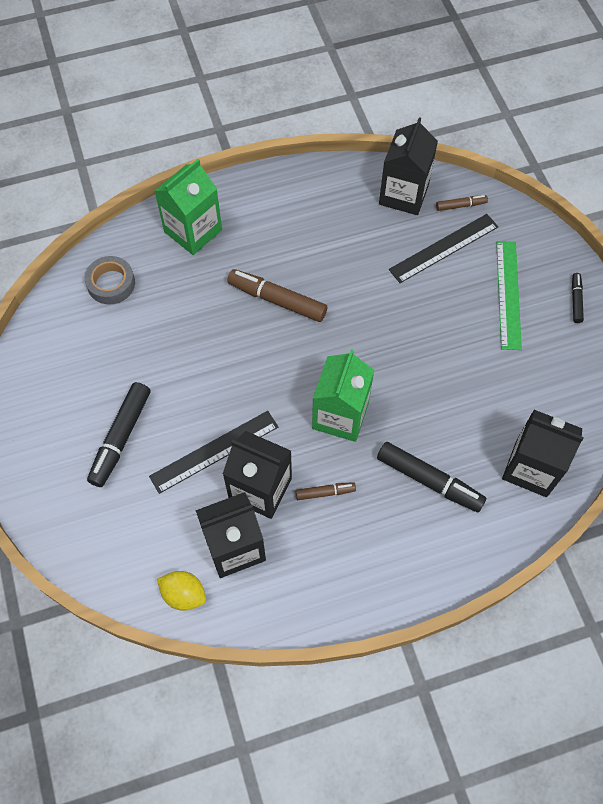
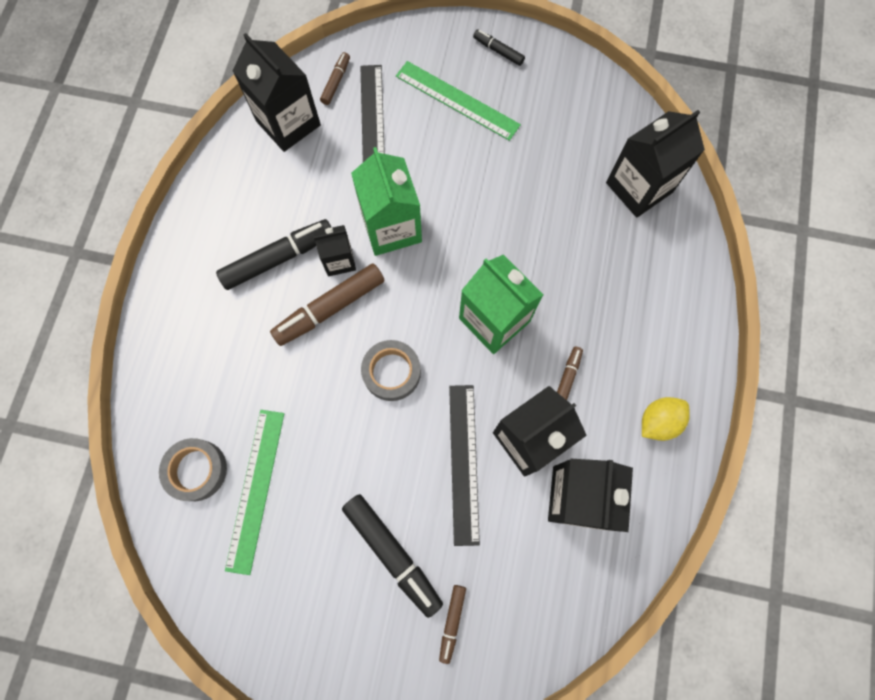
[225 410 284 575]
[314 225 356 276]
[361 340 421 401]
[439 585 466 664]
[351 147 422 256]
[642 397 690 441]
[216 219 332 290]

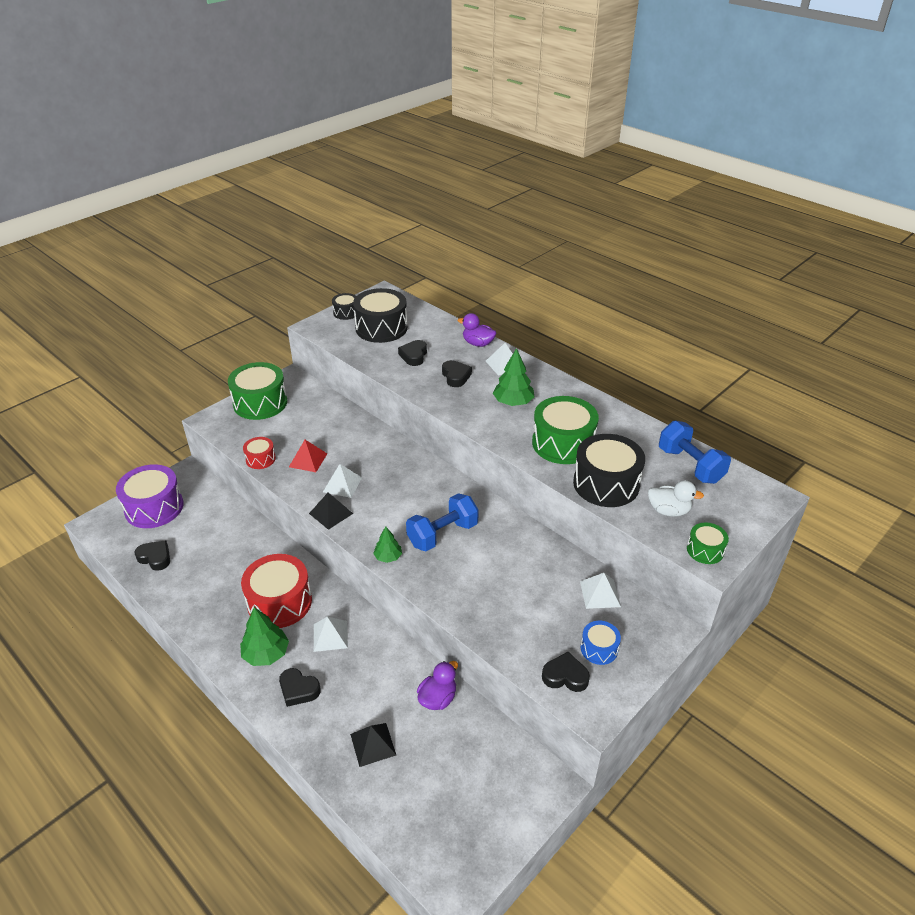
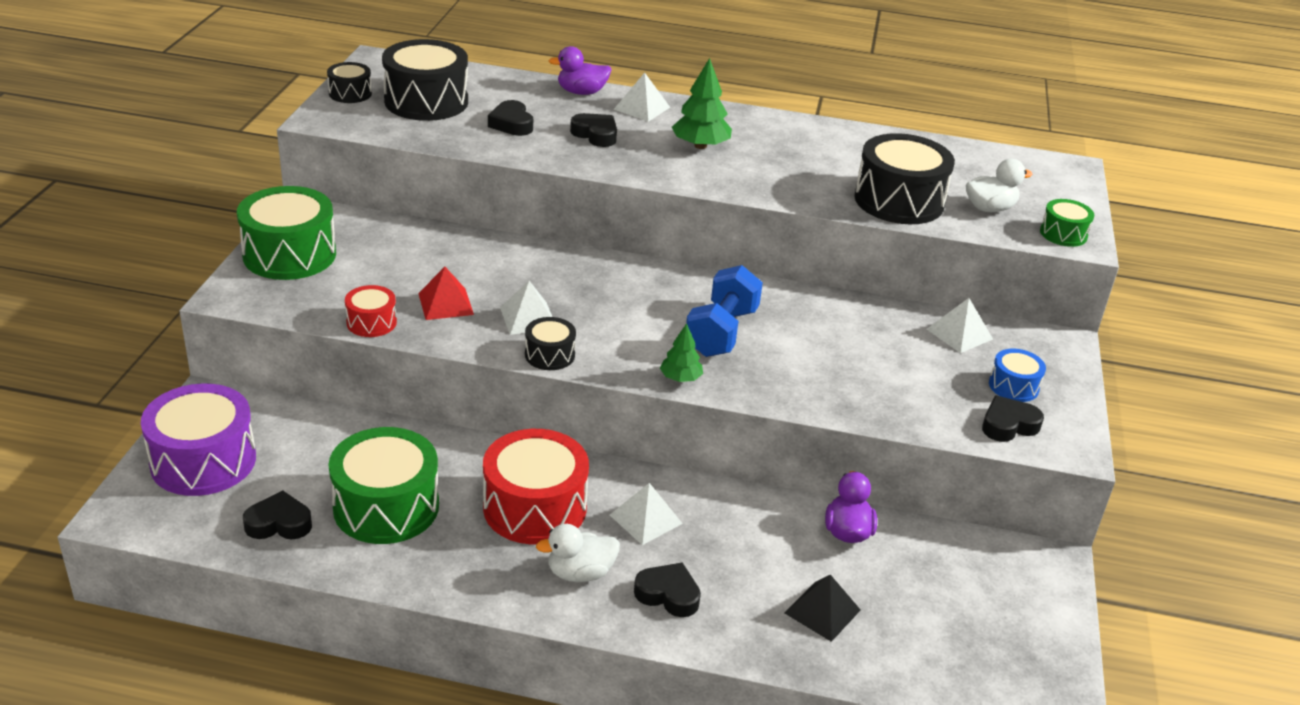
[659 420 731 484] (first image)
[329 427 439 544]
[536 524 620 582]
[525 317 576 370]
[634 562 701 617]

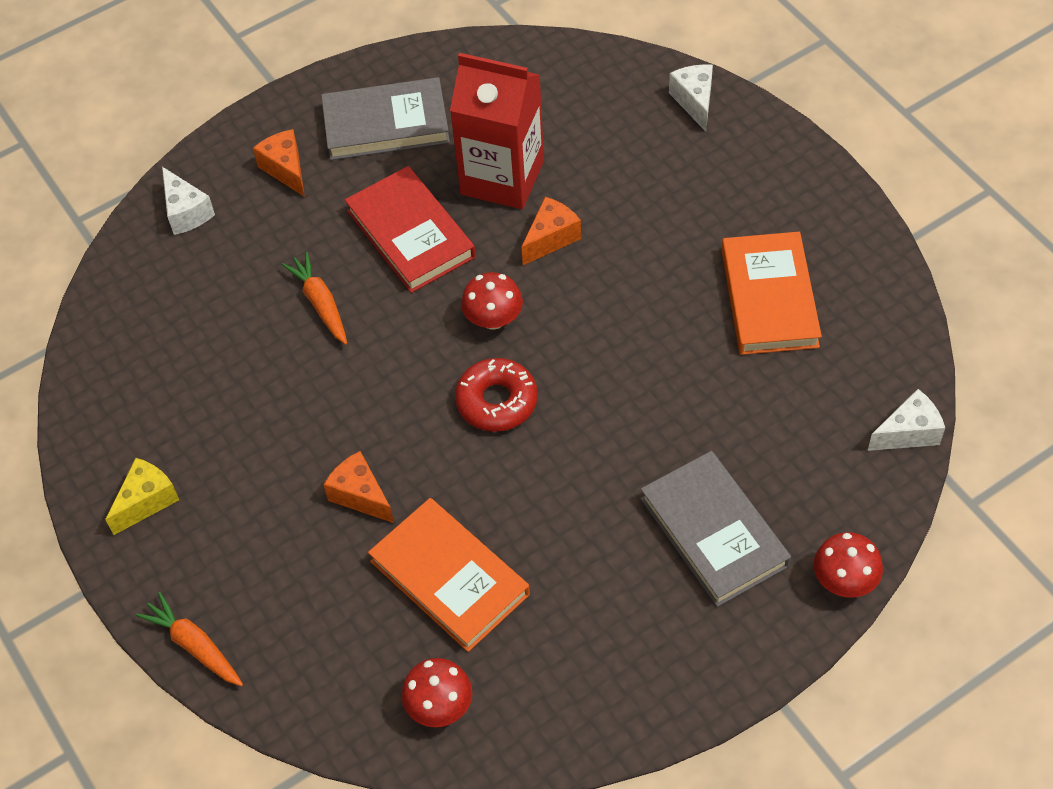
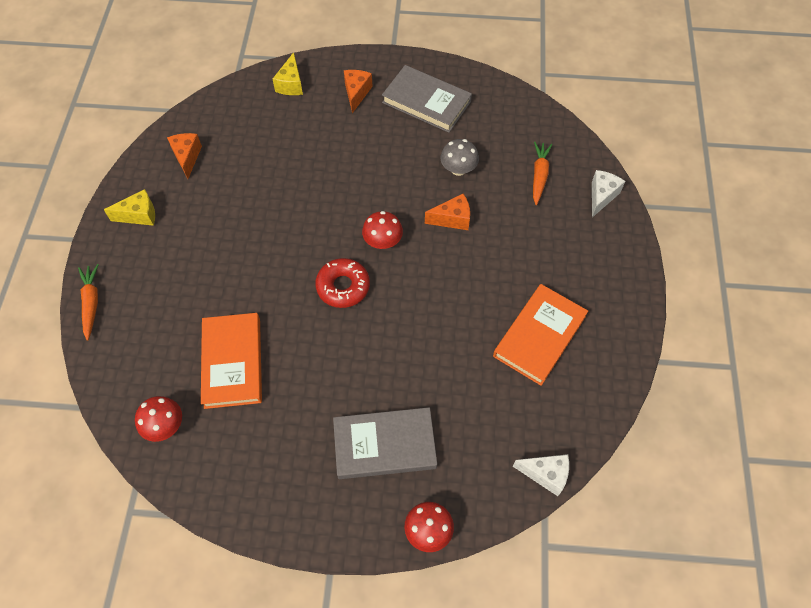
[345 166 476 293] (first image)
[533 142 552 205]
[167 133 202 179]
[440 139 479 176]
[273 52 303 95]
[333 407 437 479]

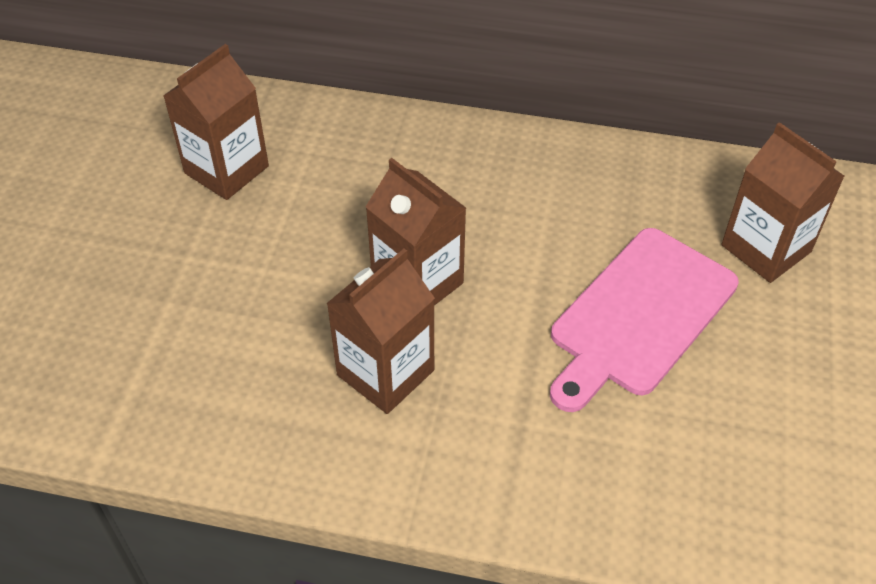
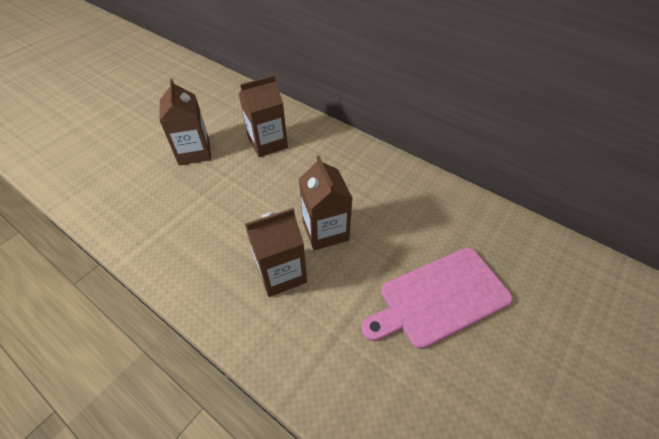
[159 79 211 165]

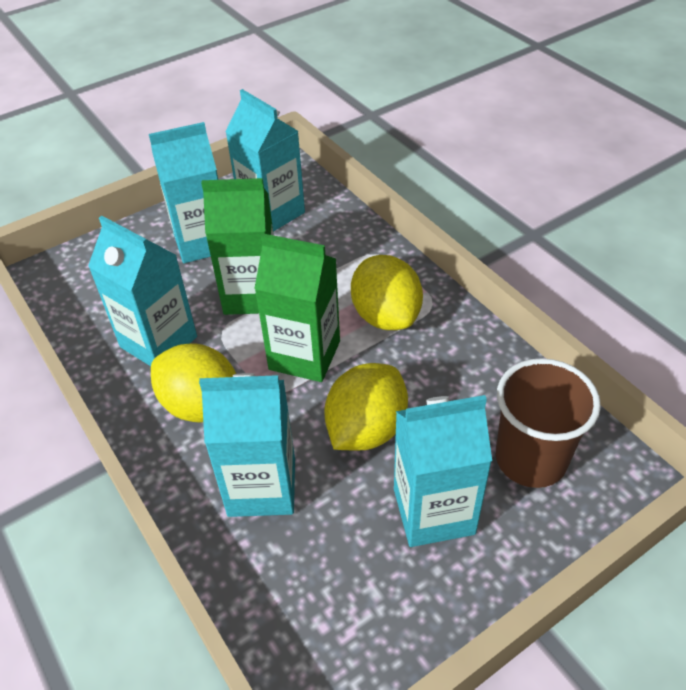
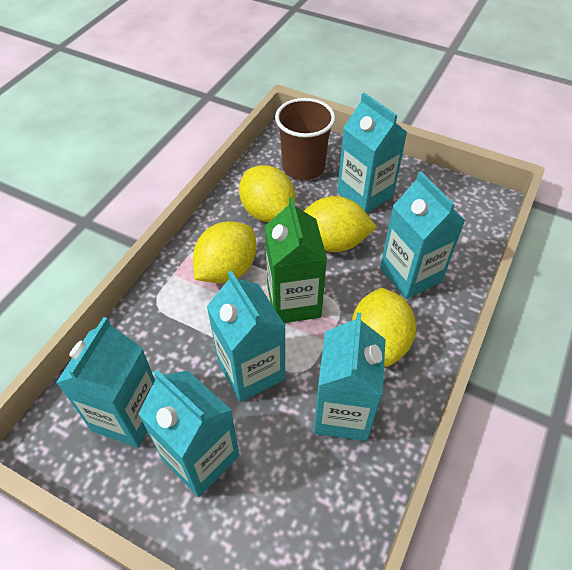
[239 165 295 222]
[206 271 285 402]

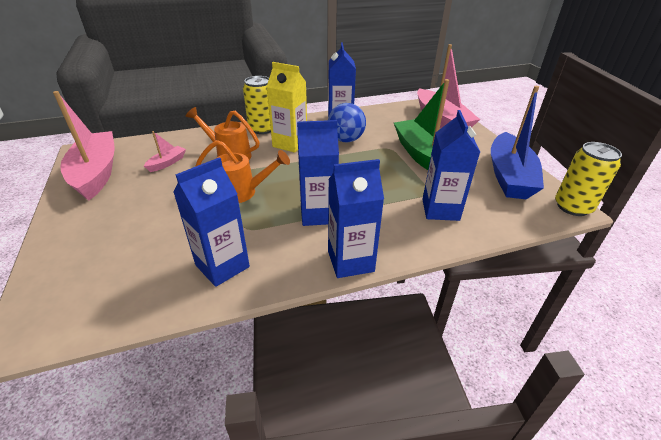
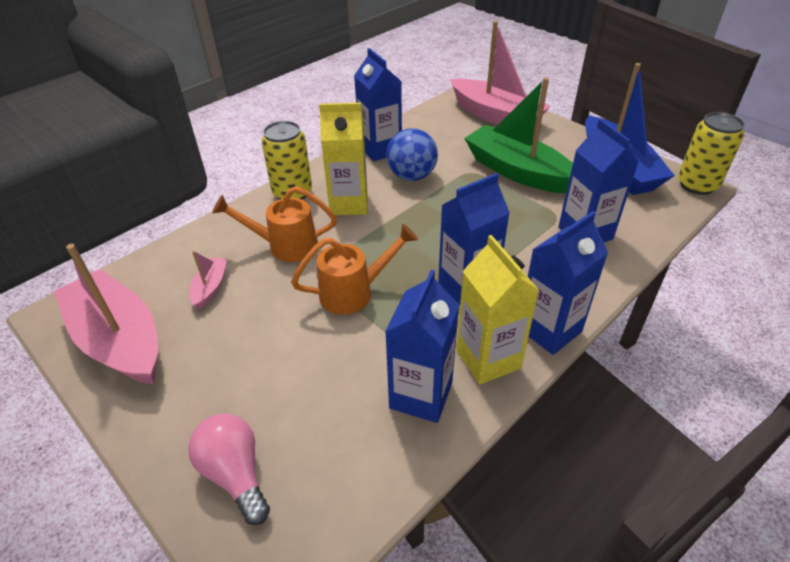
[188 414 270 525]
[456 235 539 385]

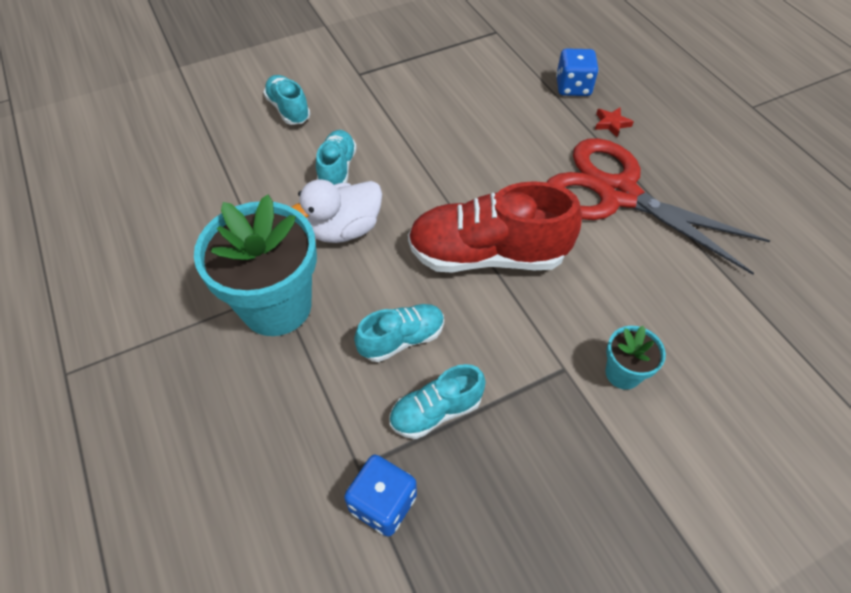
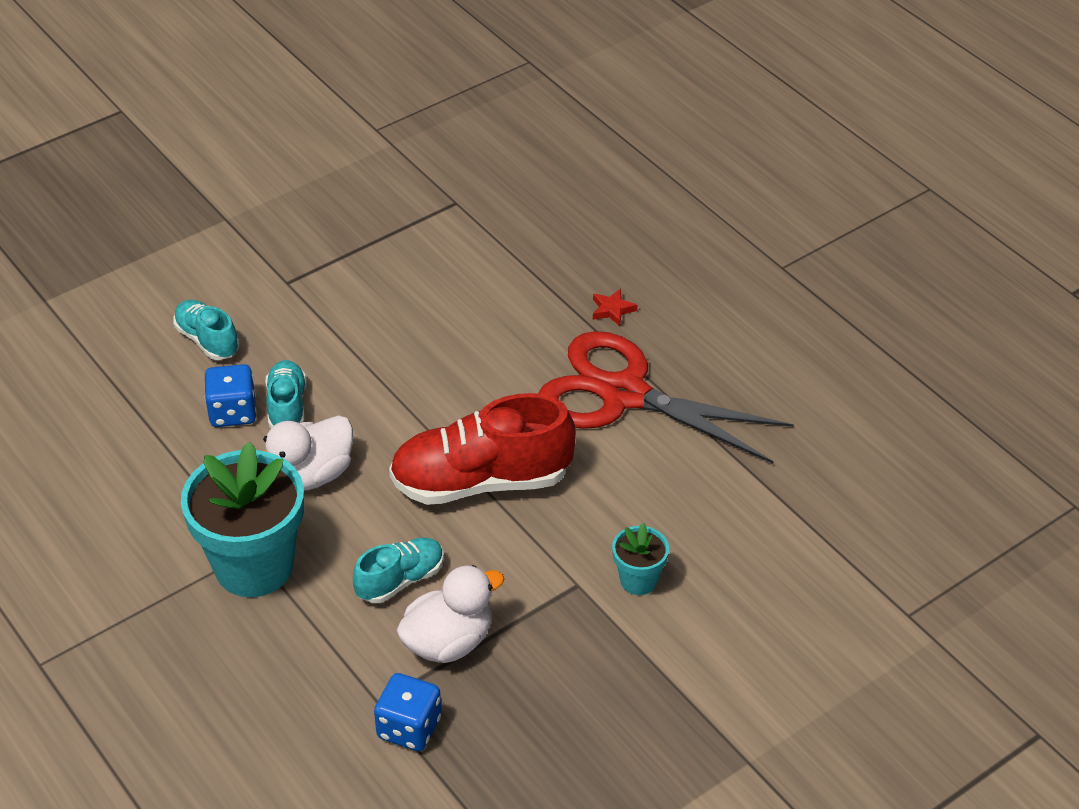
[205 364 257 427]
[396 565 504 663]

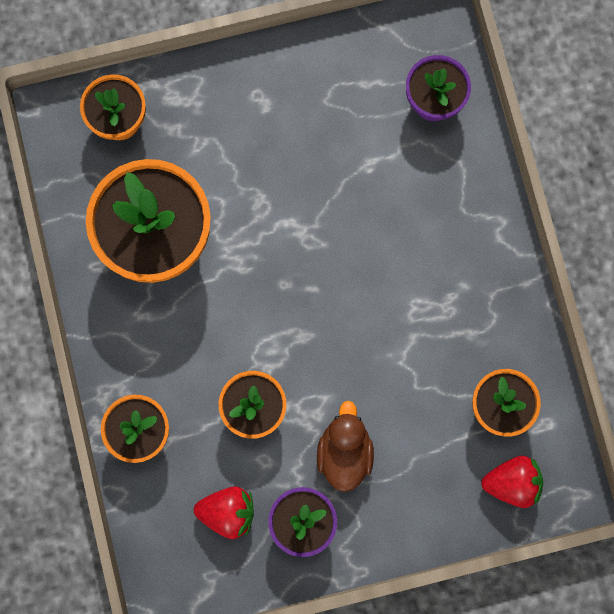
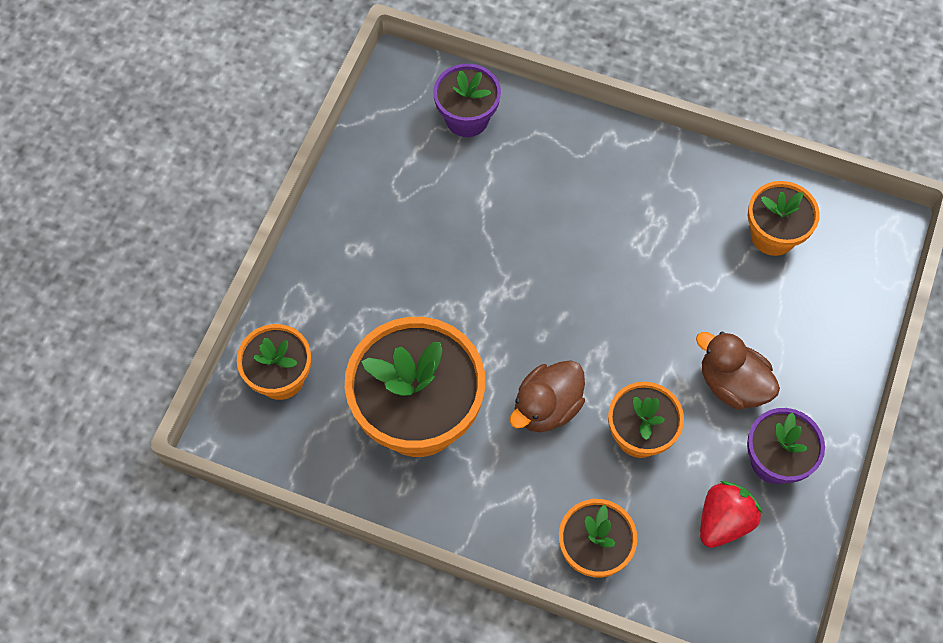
[481 456 543 508] (first image)
[510 360 585 432]

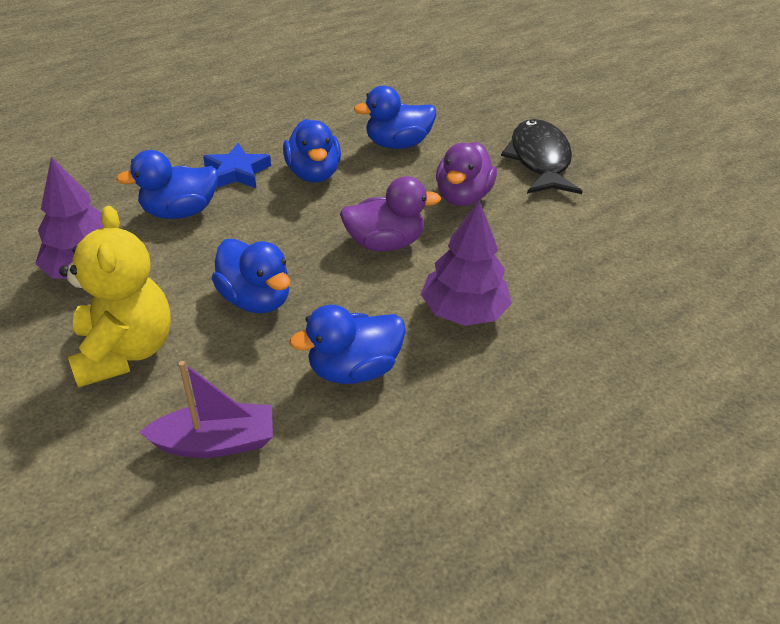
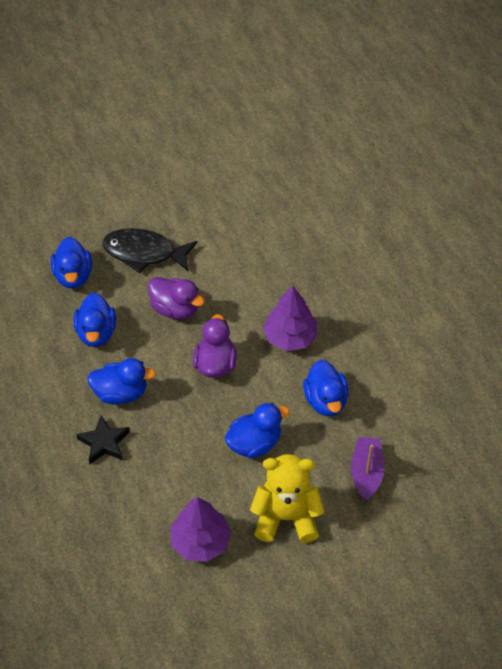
[51 237 92 288]
[76 415 130 464]

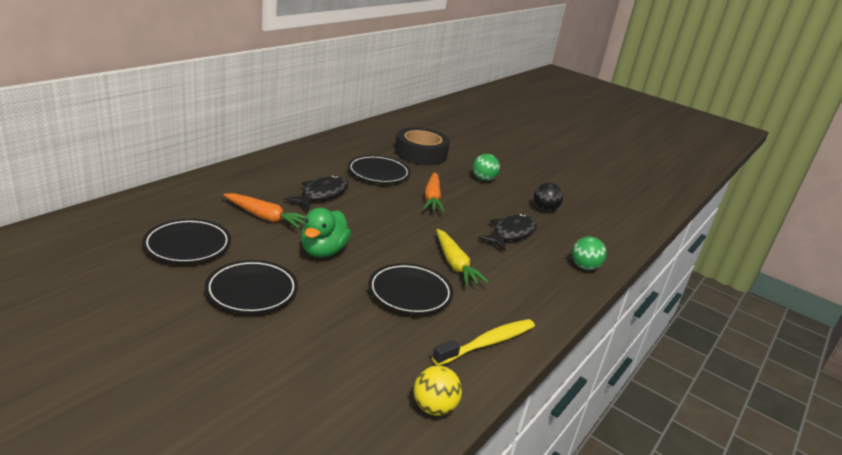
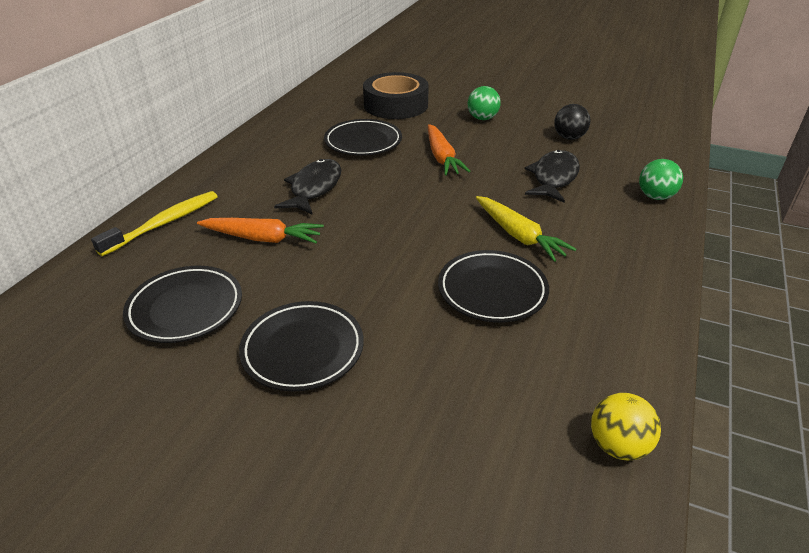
[301 208 351 257] (first image)
[91 191 218 256]

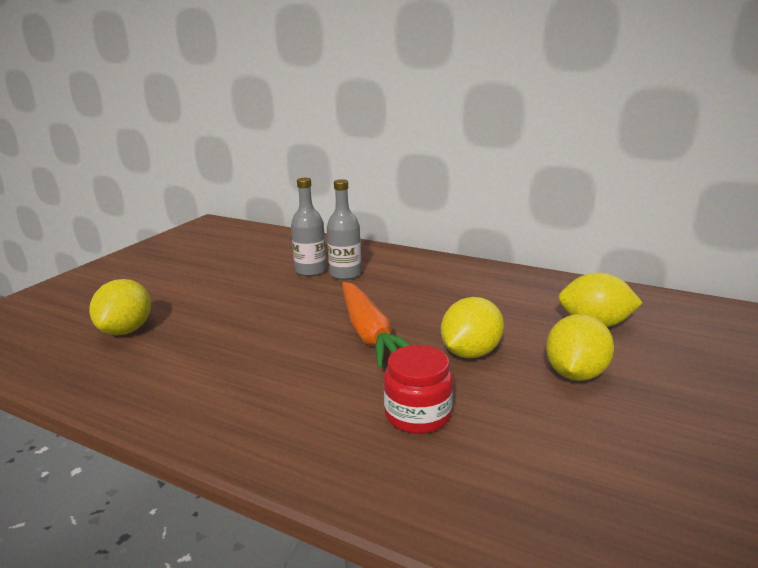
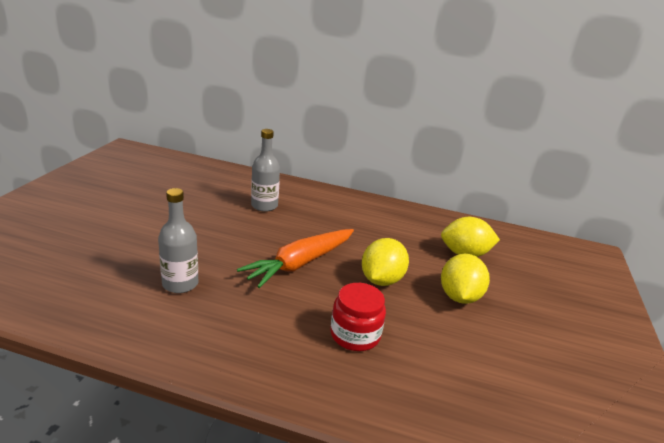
[89 279 151 335] (first image)
[158 188 198 293]
[237 229 354 288]

